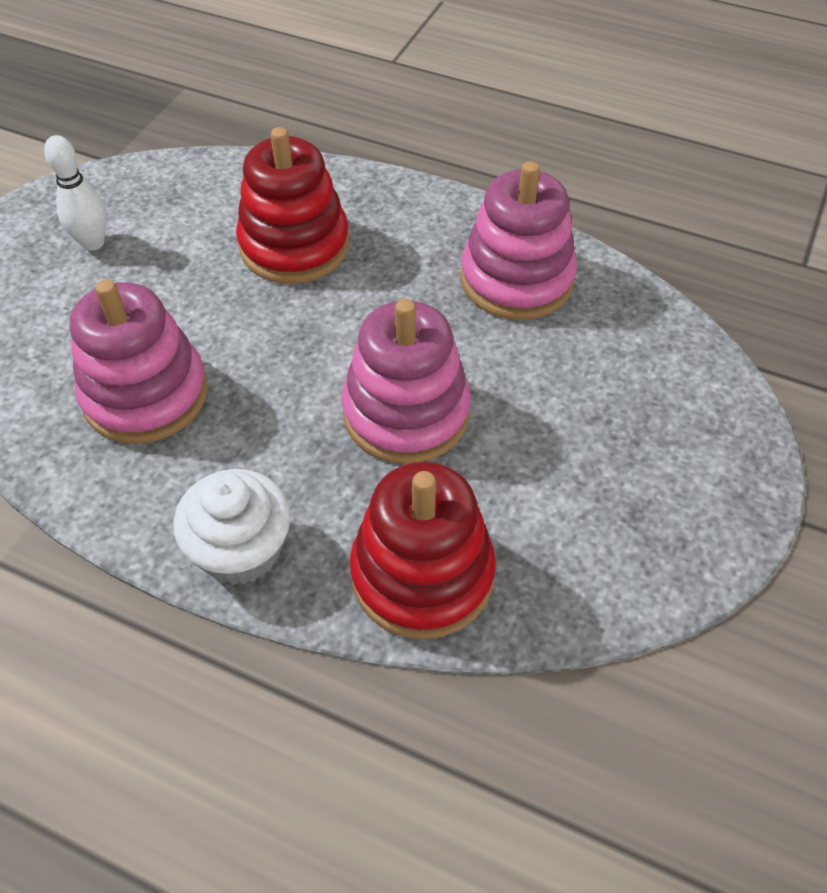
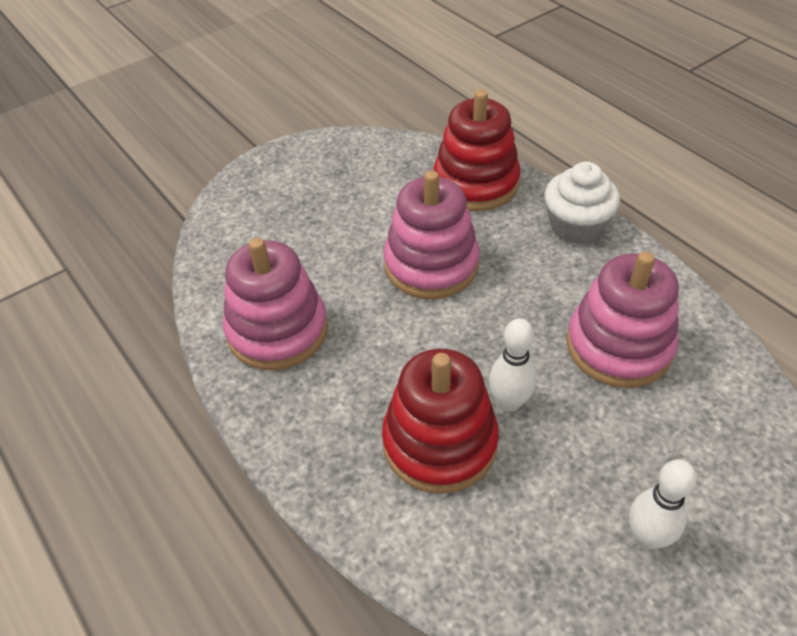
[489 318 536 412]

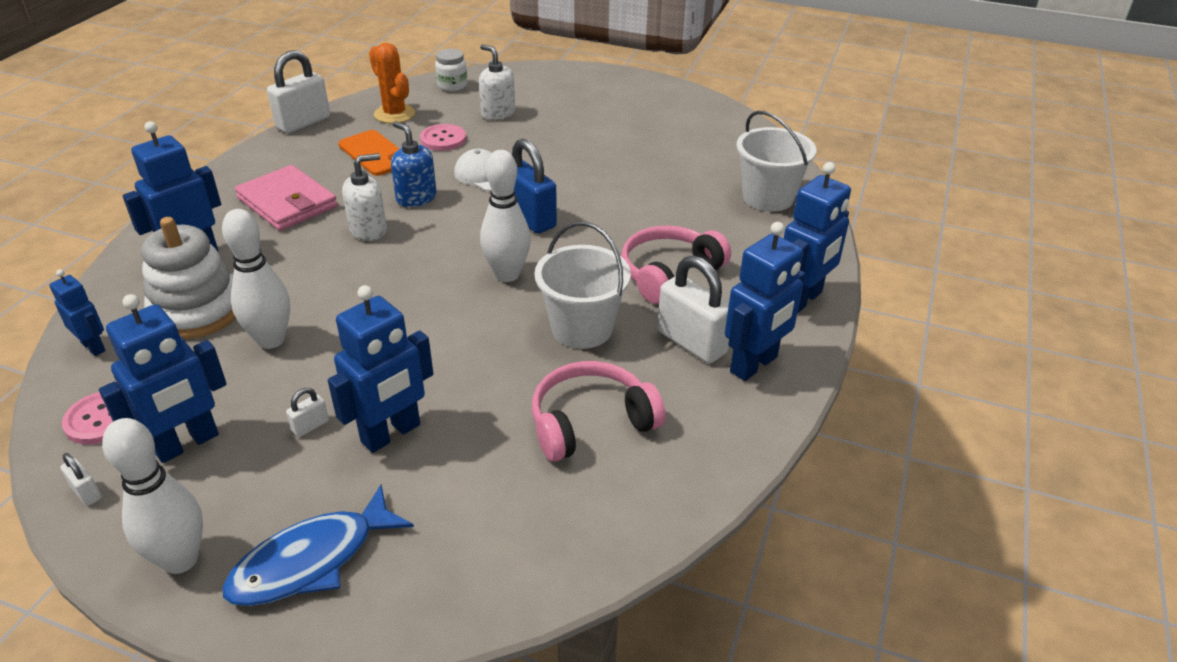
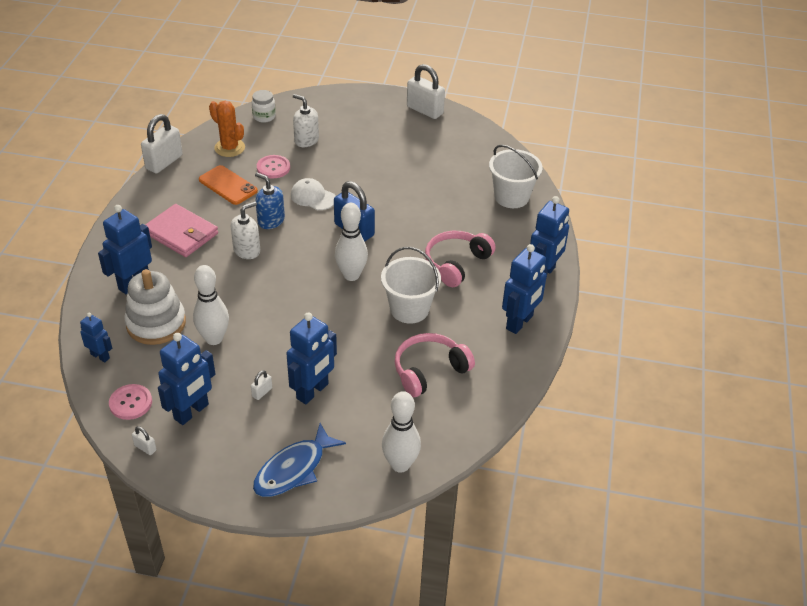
[382 391 421 473]
[407 64 445 119]

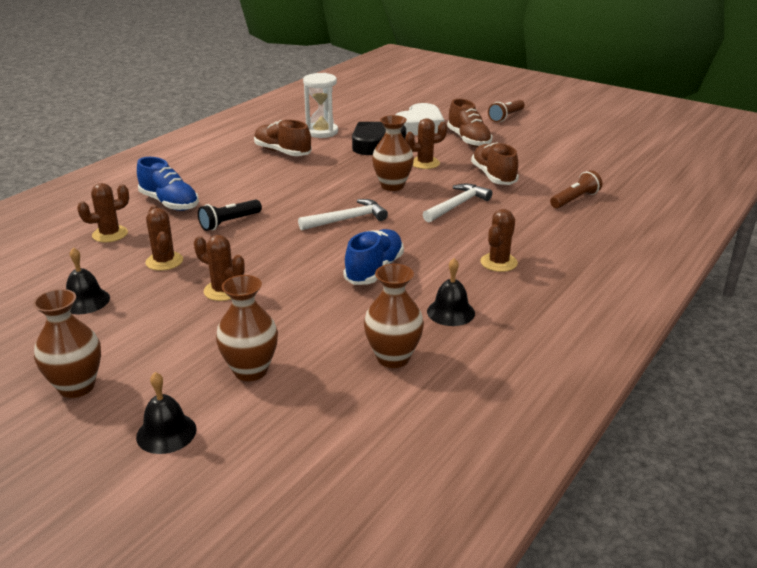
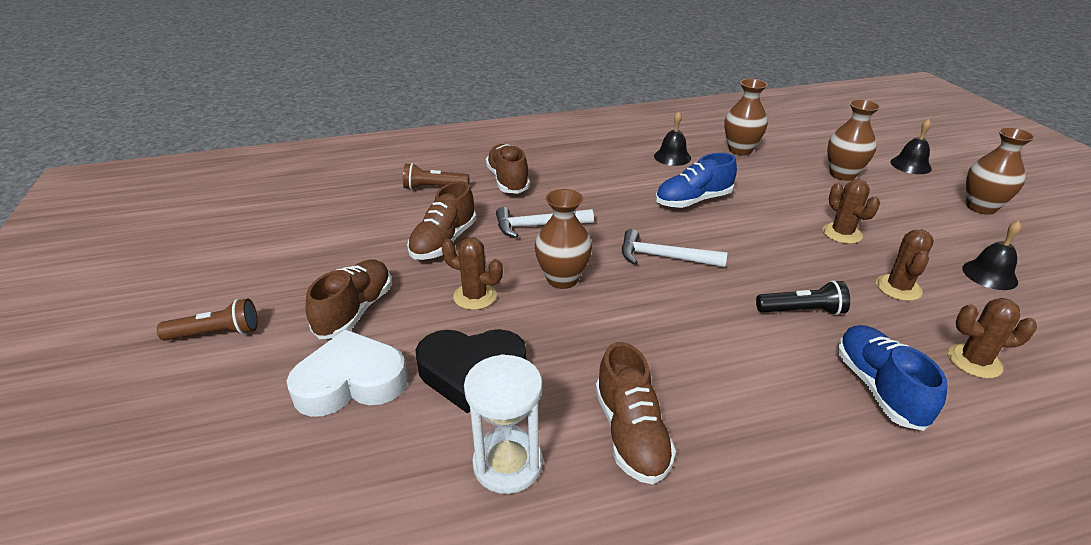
[481 209 518 272] (first image)
[486 144 530 194]

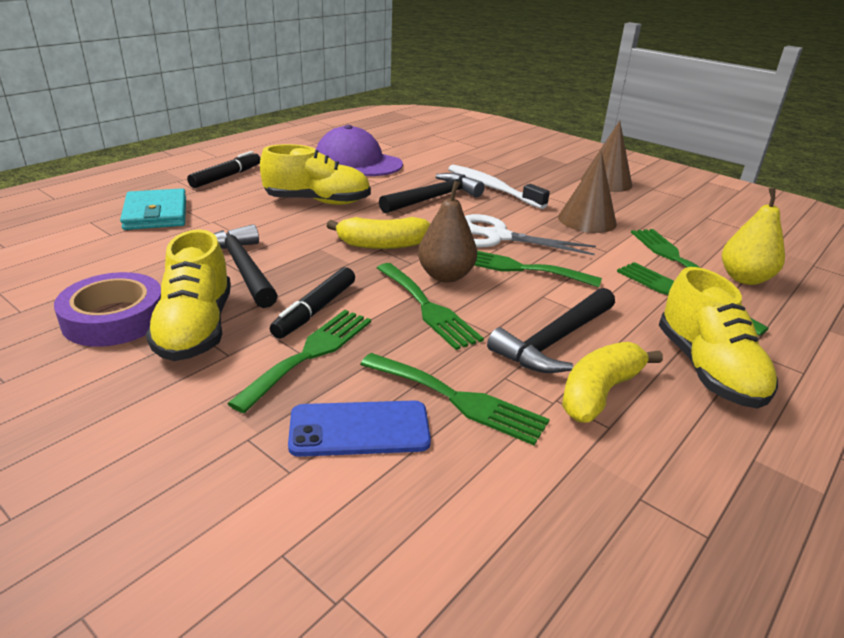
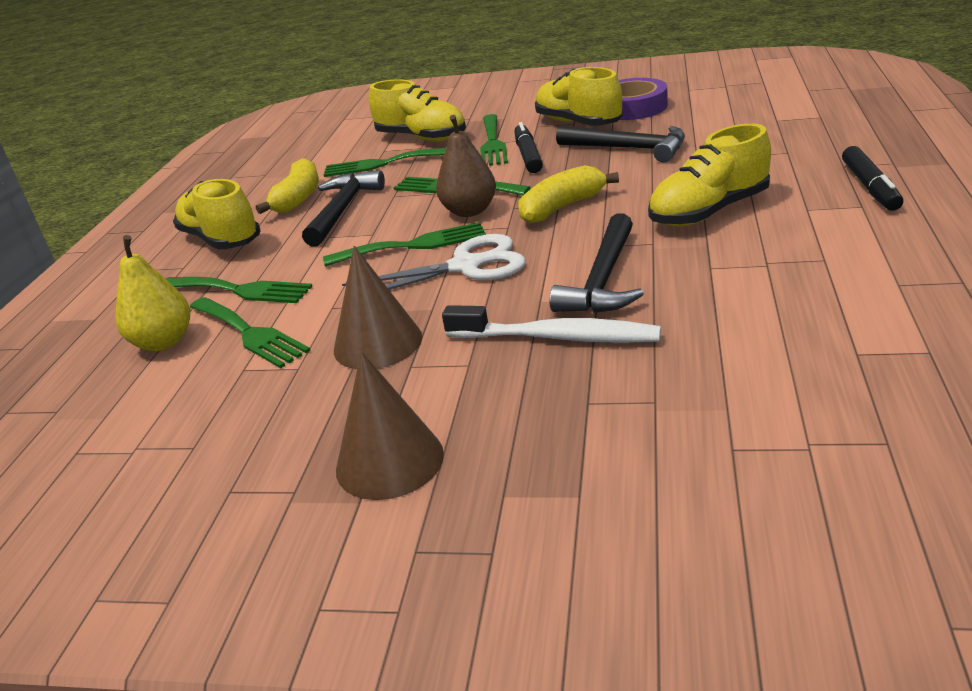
[120 188 186 230] (first image)
[316 125 403 176] (first image)
[369 80 466 142]

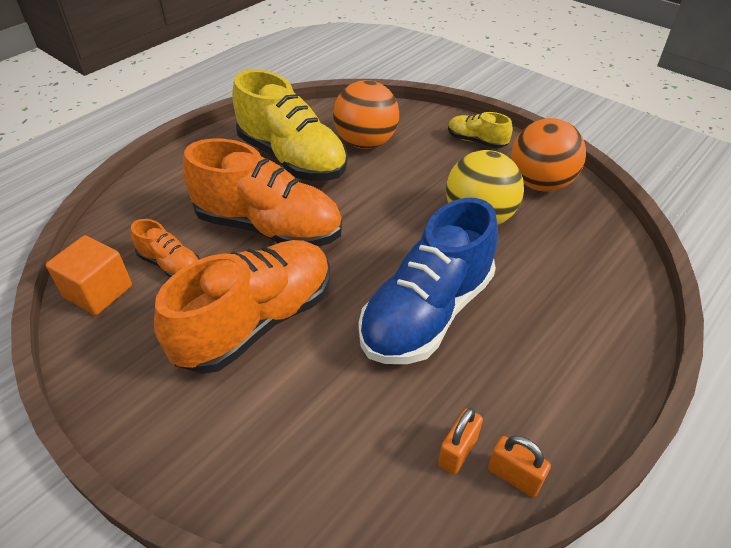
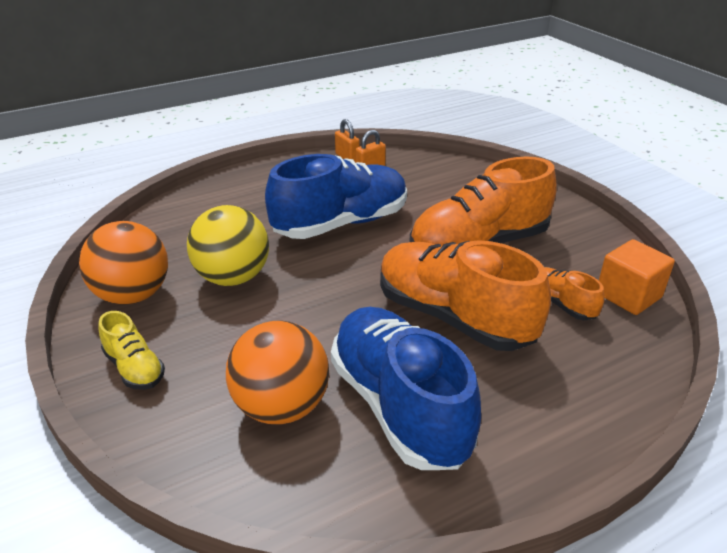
[331 307 481 470]

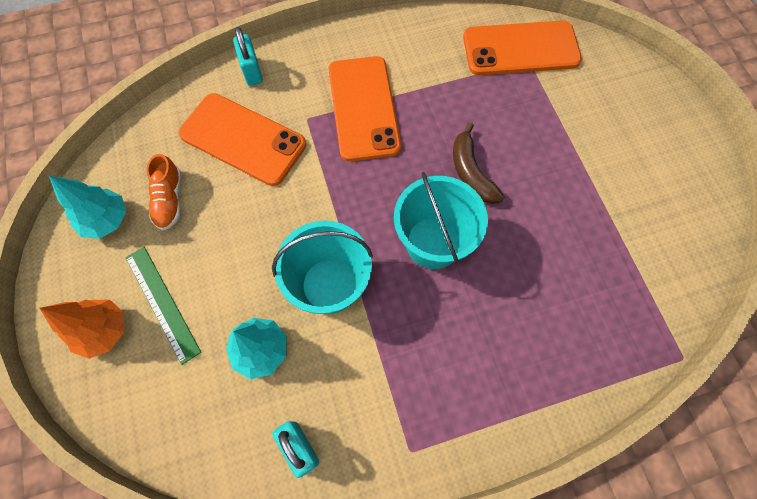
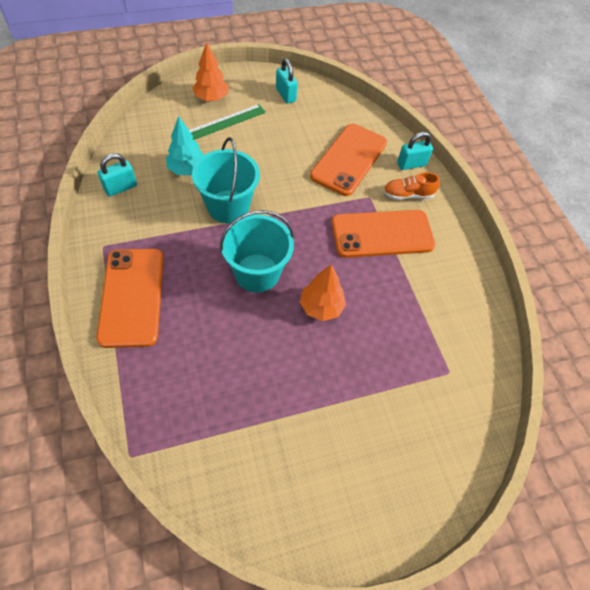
[383 172 440 200]
[96 249 164 348]
[276 59 298 104]
[300 265 346 321]

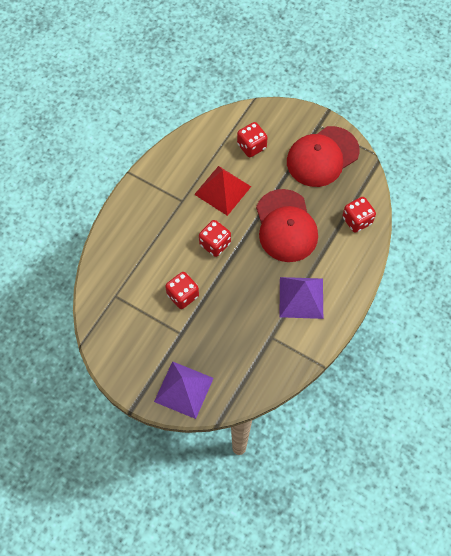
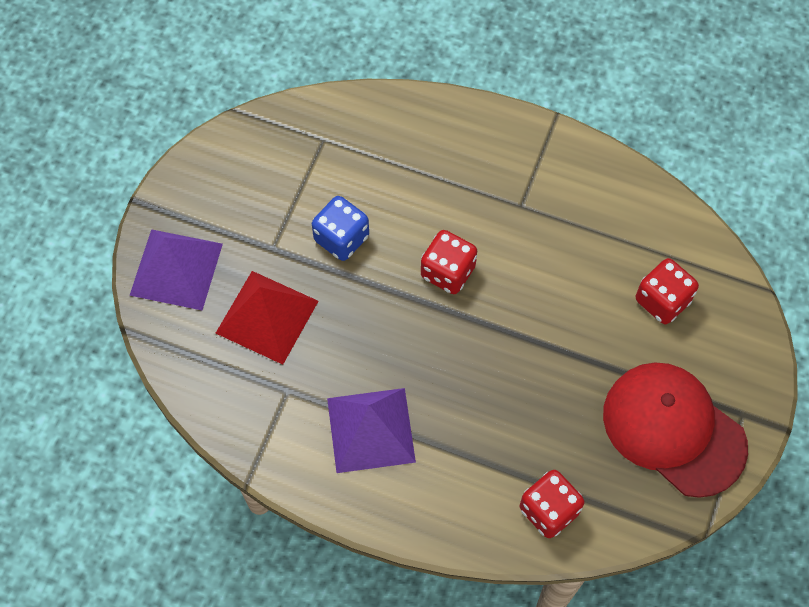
[256 189 318 262] (first image)
[216 271 318 365]
[312 196 369 261]

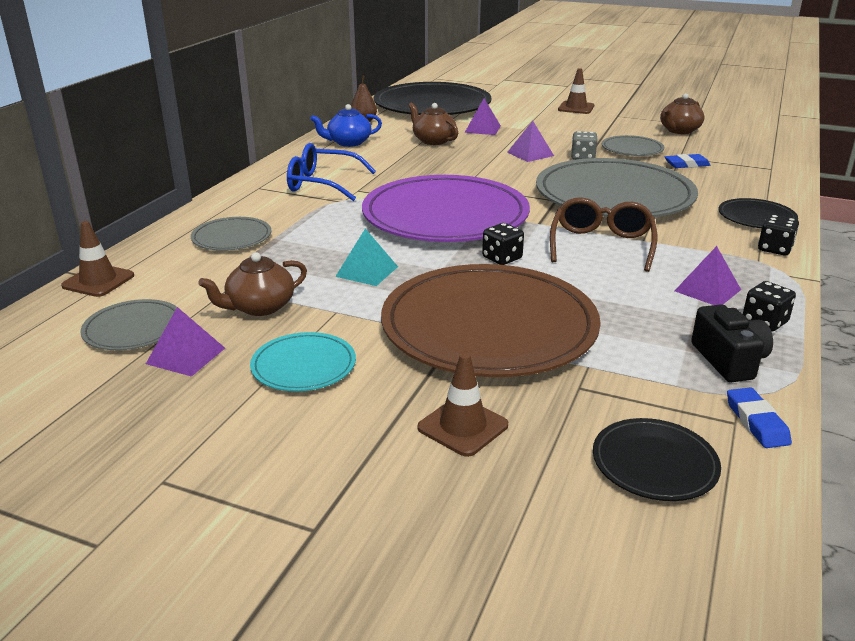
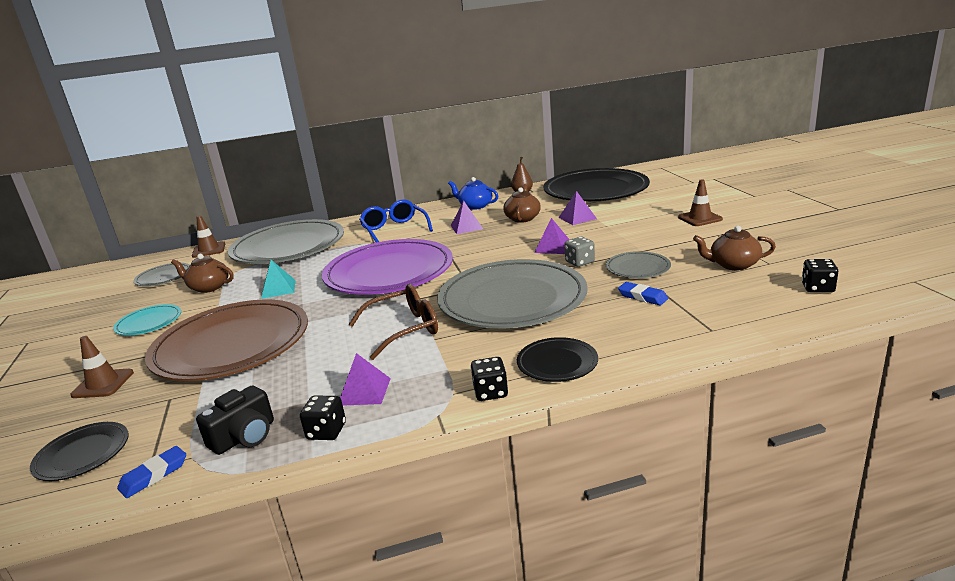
[451 201 483 234]
[802 259 838 292]
[228 219 344 264]

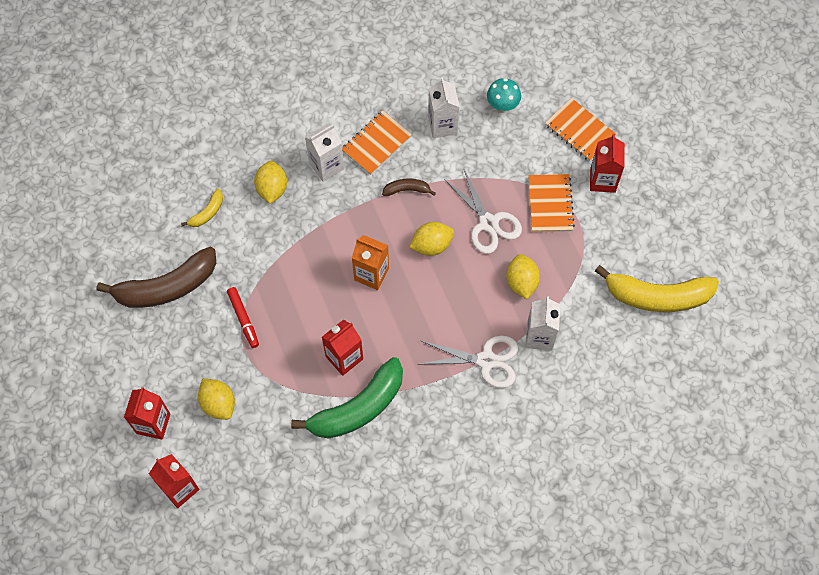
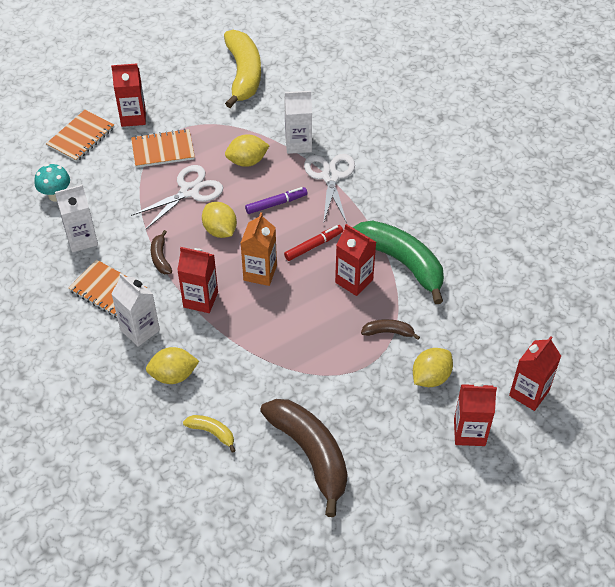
[177 247 218 313]
[245 187 307 214]
[361 319 420 340]
[284 225 343 261]

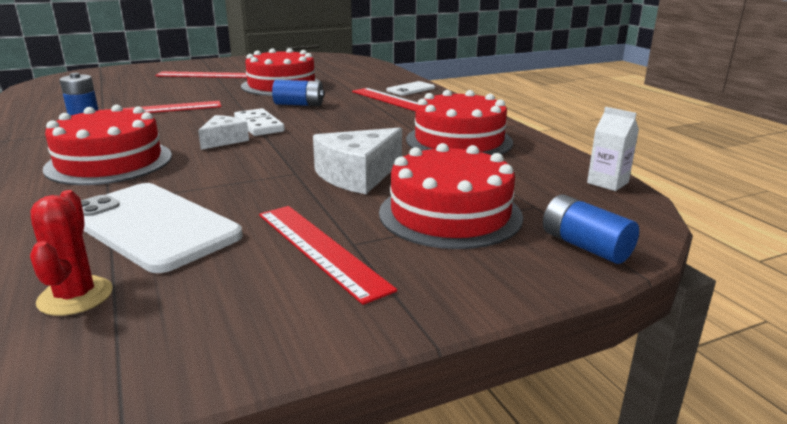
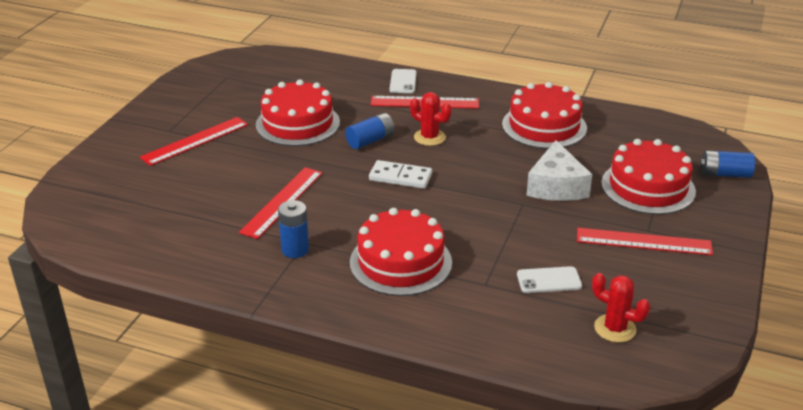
[198 115 249 150] (first image)
[587 107 639 191] (first image)
[410 92 451 146]
[517 266 582 293]

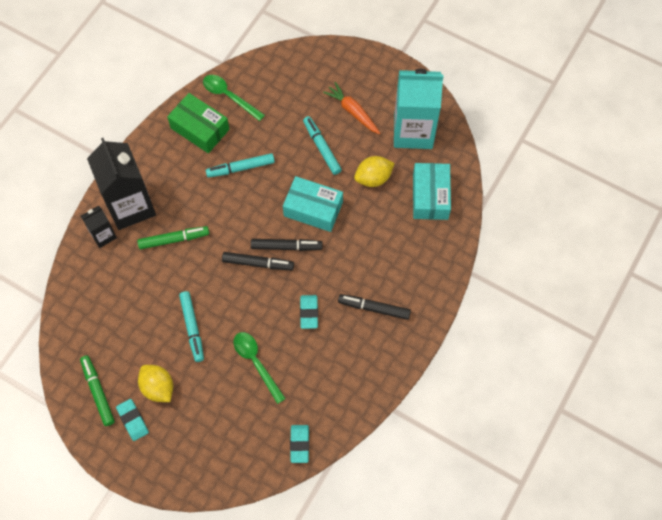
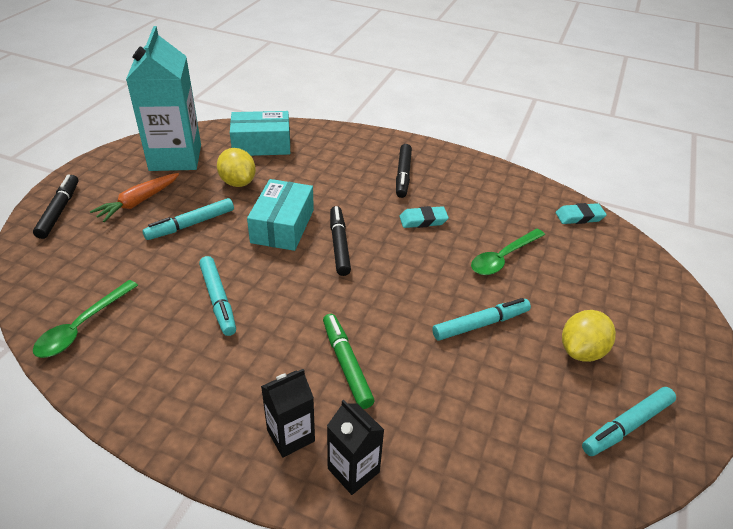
[116 399 149 441] (first image)
[167 93 229 153] (first image)
[33 175 79 239]
[582 387 676 456]
[261 369 315 458]

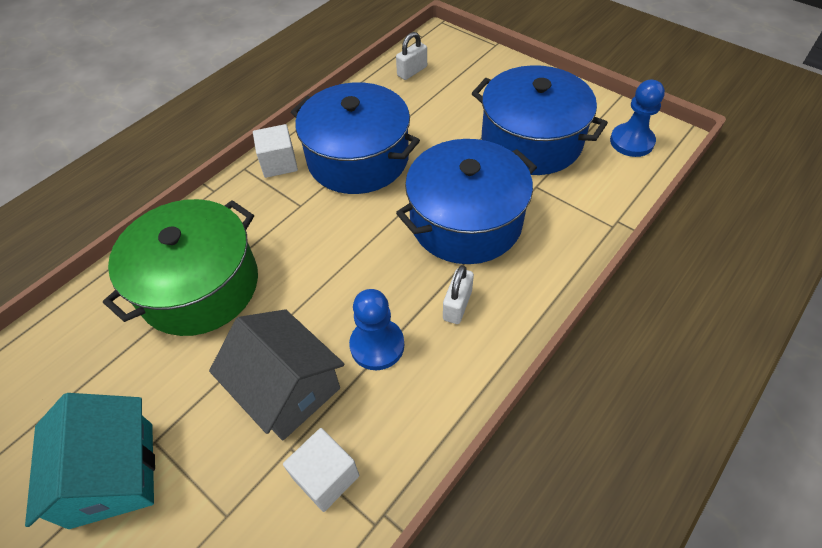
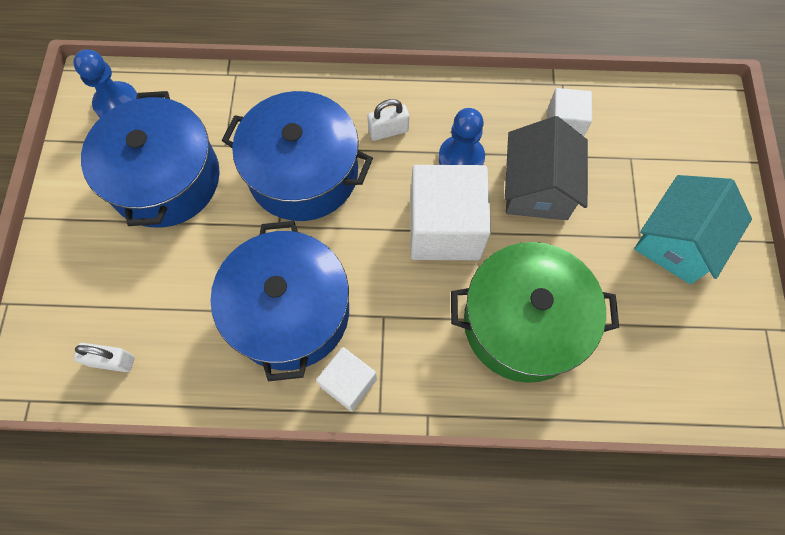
[410 165 491 260]

